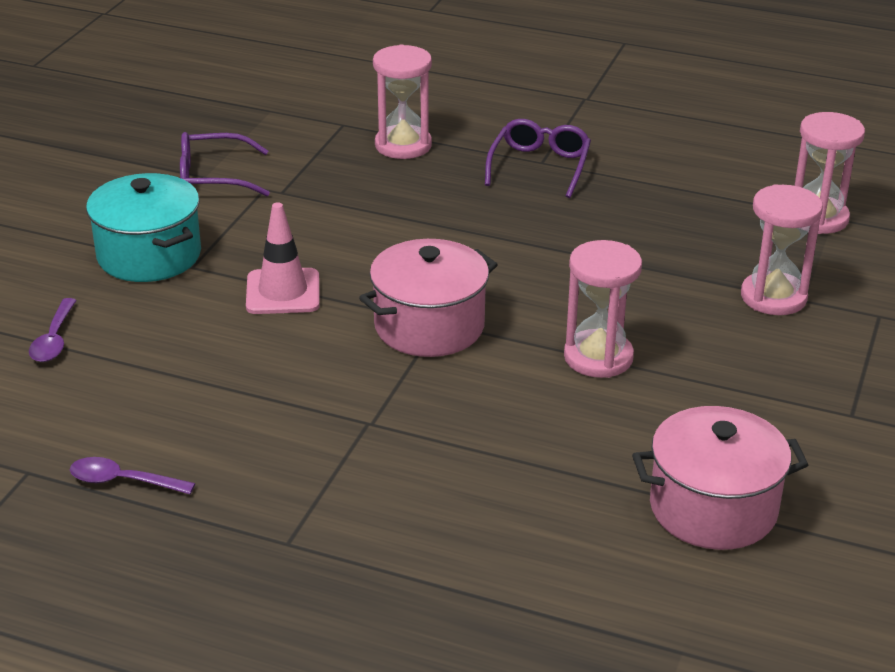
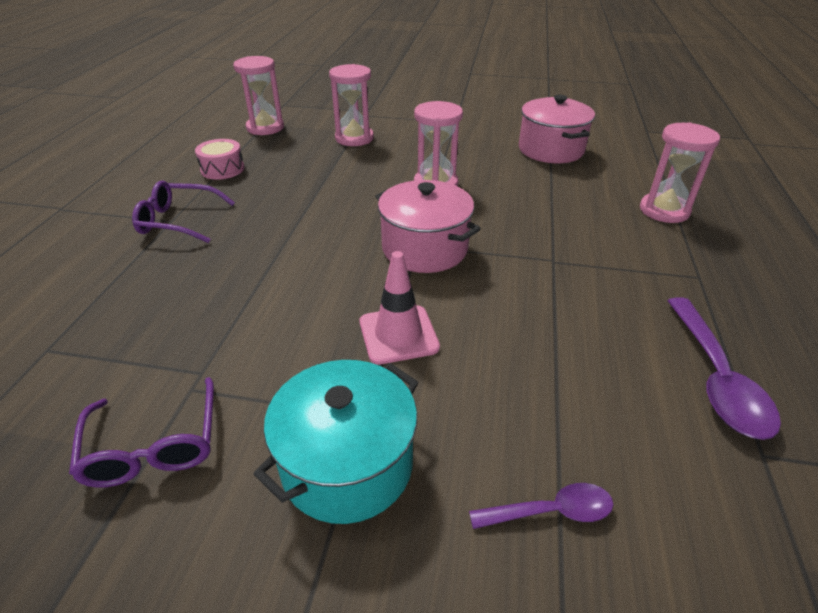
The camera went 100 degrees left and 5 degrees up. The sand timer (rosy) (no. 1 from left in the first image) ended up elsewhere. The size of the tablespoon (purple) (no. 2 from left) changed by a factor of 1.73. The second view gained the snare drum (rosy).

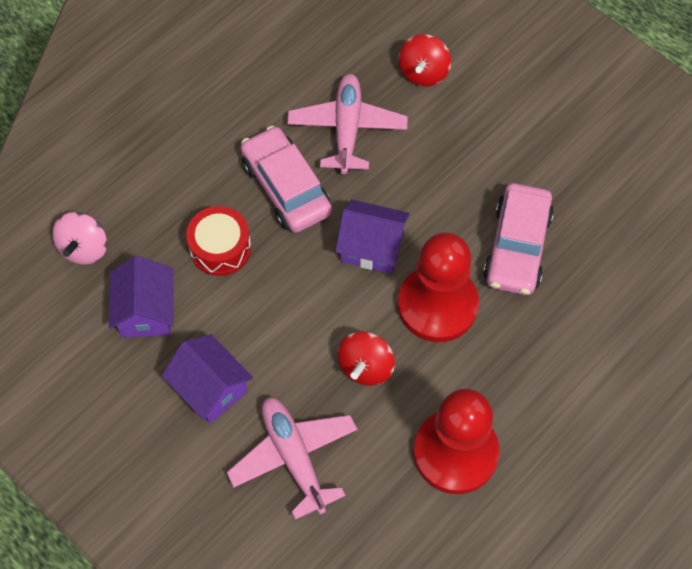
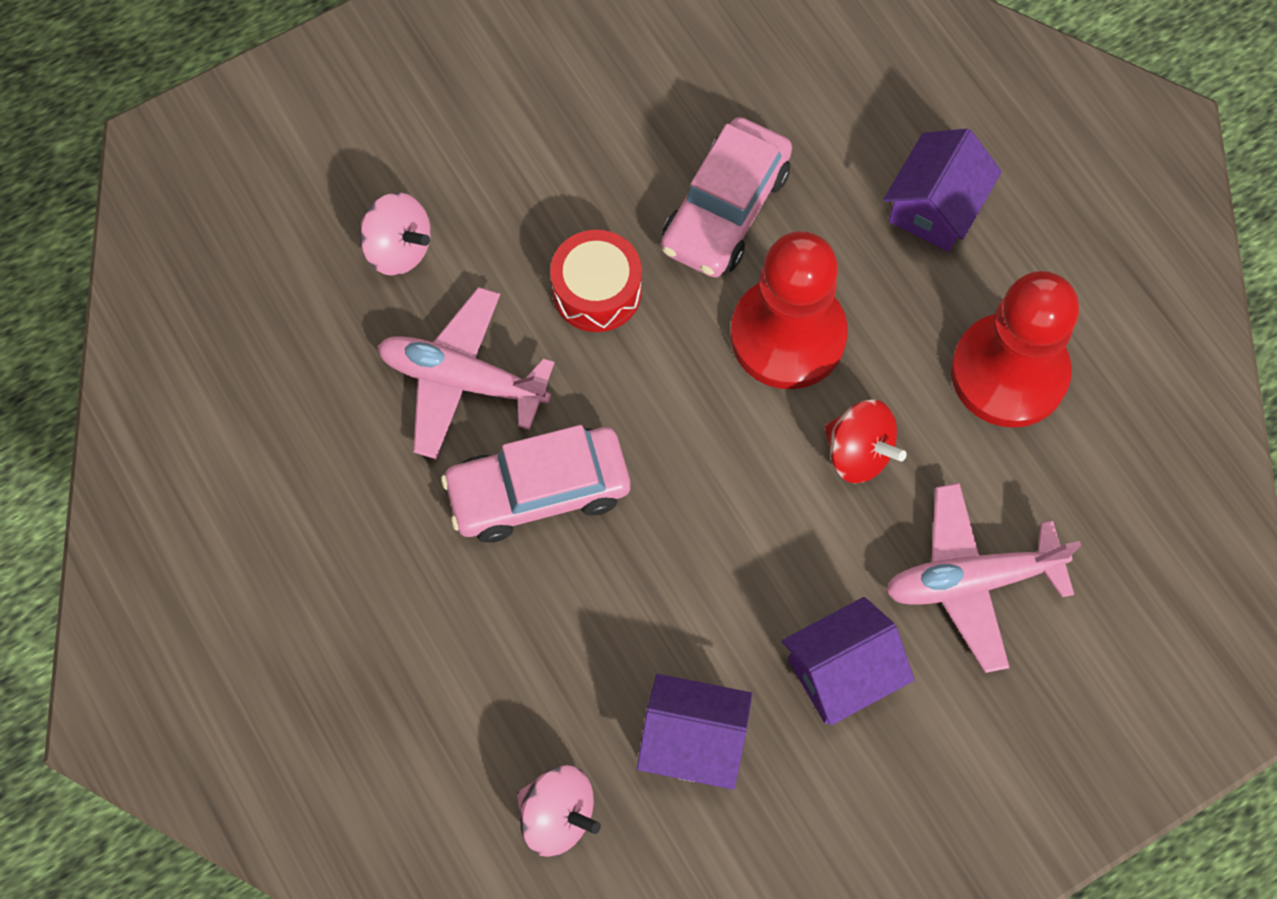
The camera went 75 degrees left and 5 degrees up. What was the toy top (crimson) (no. 2 from left) turned into the toy top (rosy) (no. 1 from left). The car (rosy) (no. 2 from left) ended up facing another way, 90 degrees clockwise from before. The cottage (purple) (no. 3 from left) ended up elsewhere. The snare drum (crimson) ended up elsewhere.

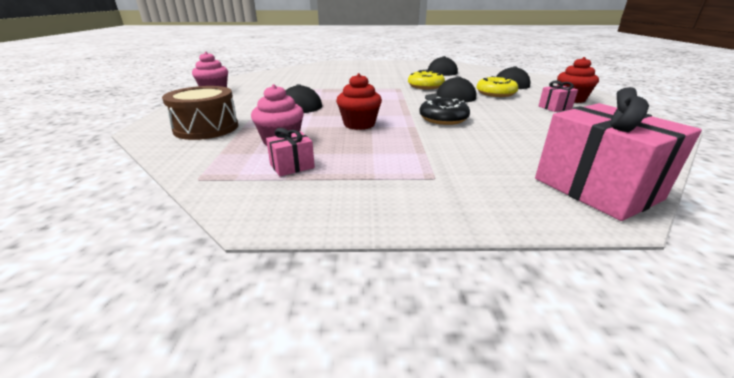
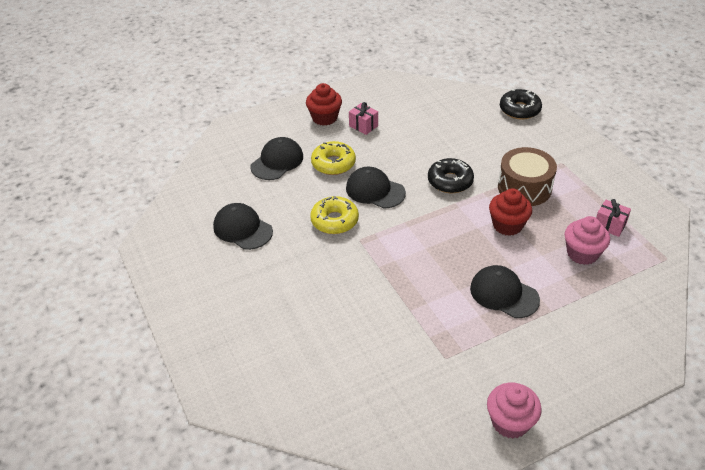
The camera went 115 degrees left and 15 degrees up. The snare drum (russet) ended up elsewhere. Where the gift (rosy) (no. 3 from left) stood, the doughnut (black) (no. 2 from left) came to stand.

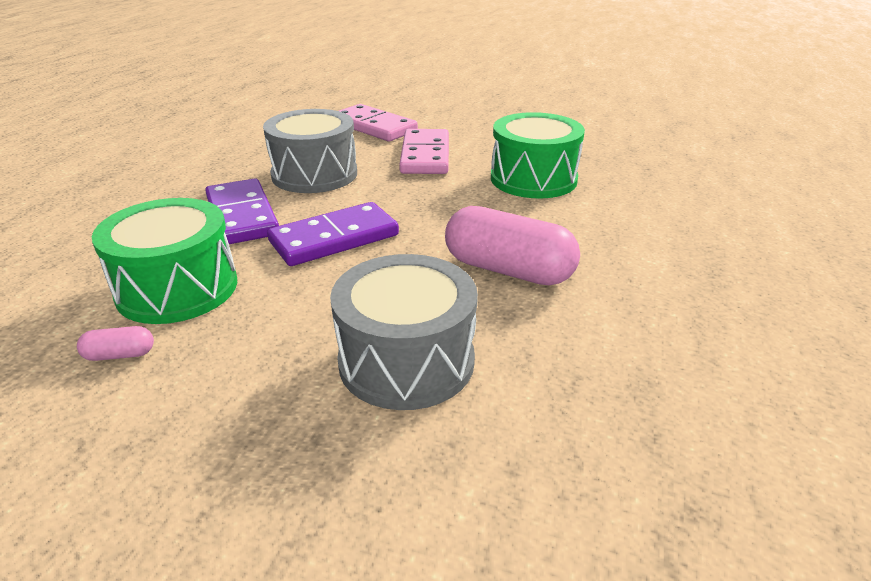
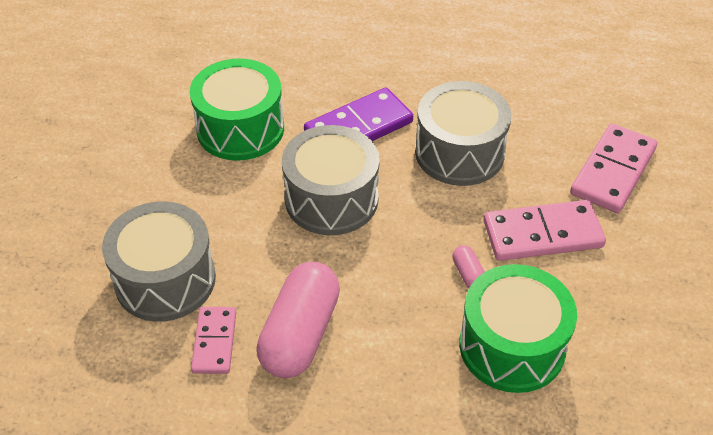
The camera went 80 degrees right and 15 degrees up. Where the domino (purple) (no. 2 from left) stood, the snare drum (ash-grey) (no. 2 from left) came to stand. The capsule (rosy) (no. 1 from left in the first image) ended up elsewhere. The second view gained the domino (rosy) (no. 1 from left).

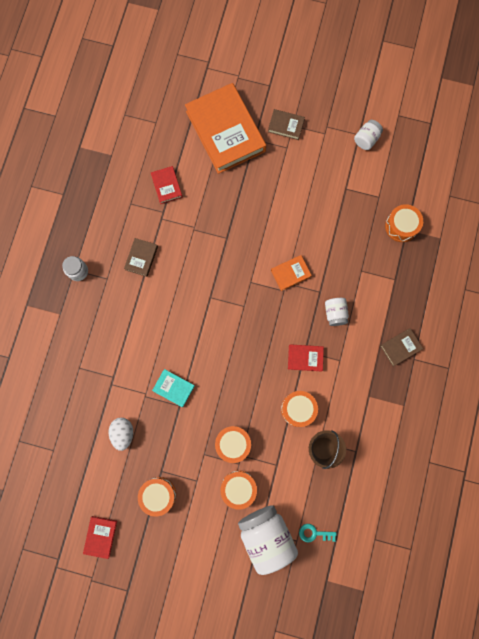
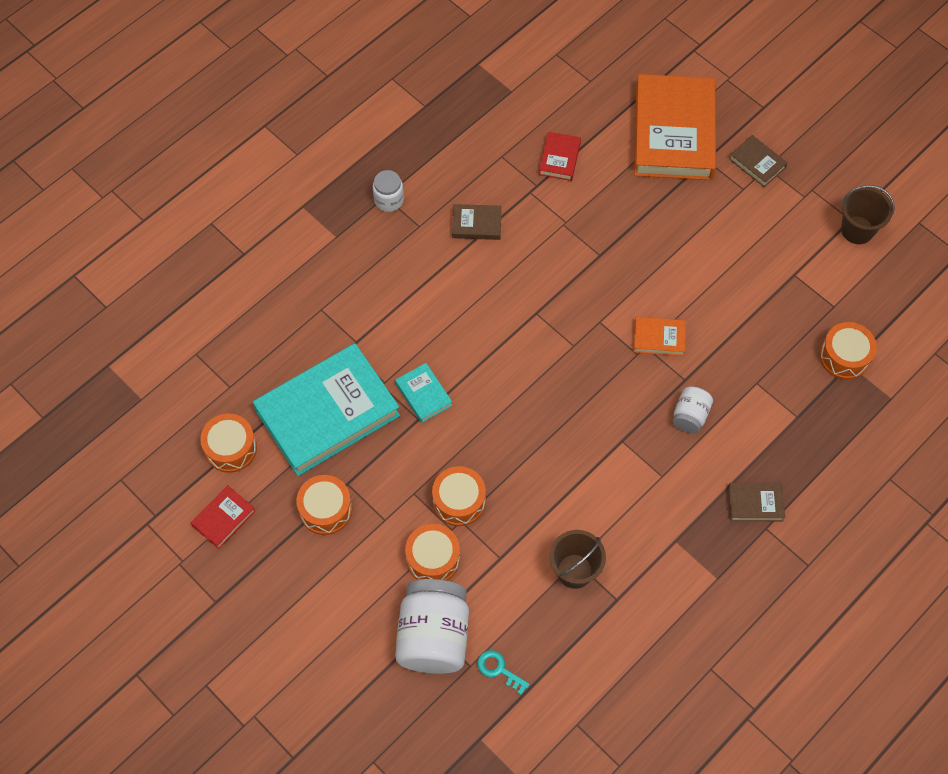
The camera went 30 degrees right and 15 degrees down. Where the jar (pure white) (no. 4 from left) stood, the pail (russet) (no. 2 from left) came to stand. The hardcover (russet) (no. 1 from left) ended up facing another way, 45 degrees clockwise from before. The second view lost the hardcover (crimson) (no. 3 from left). The snare drum (bright orange) (no. 4 from left in the first image) ended up elsewhere. Where the egg shape (pure white) stood, the hardcover (aqua) (no. 1 from left) came to stand.

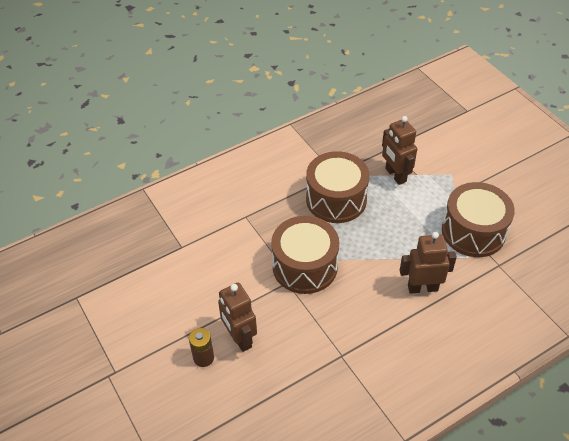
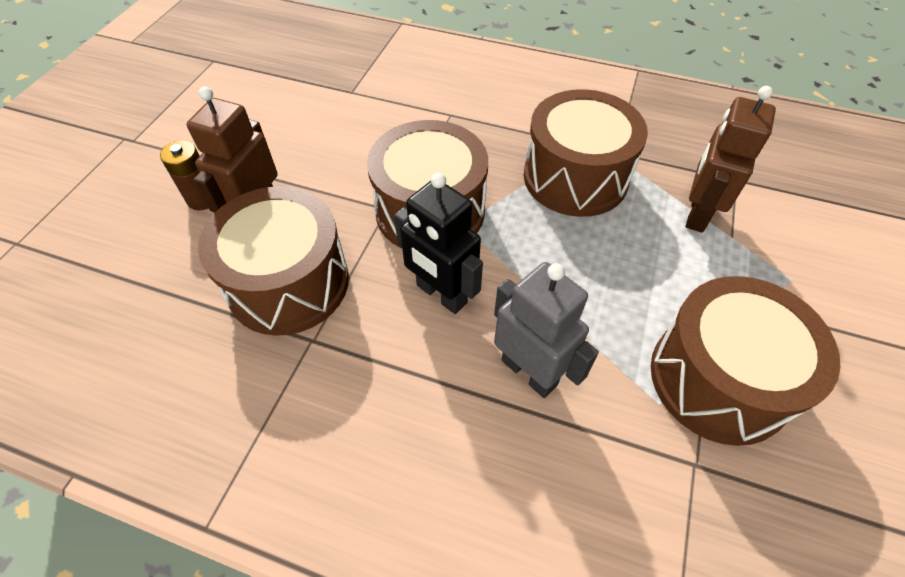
The camera went 50 degrees right and 5 degrees up. What was the toy robot (russet) (no. 3 from left) turned into the toy robot (ash-grey). The second view gained the toy robot (black). The second view gained the snare drum (russet) (no. 1 from left).

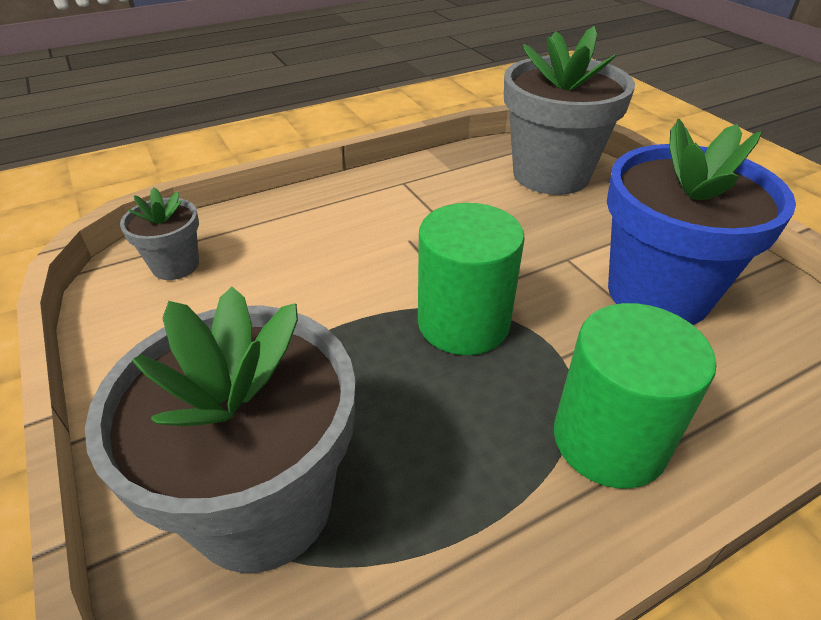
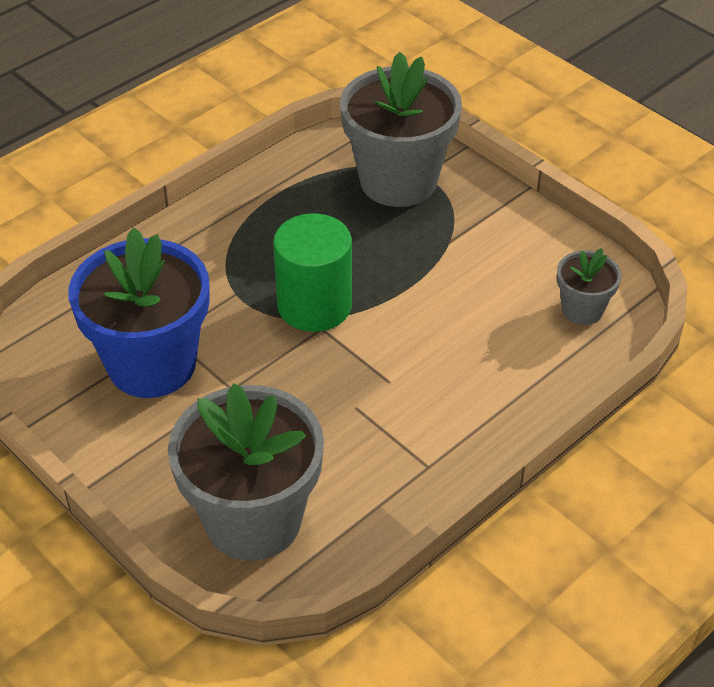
The camera went 165 degrees right and 5 degrees up. The second view lost the solid cylinder (green) (no. 2 from left).

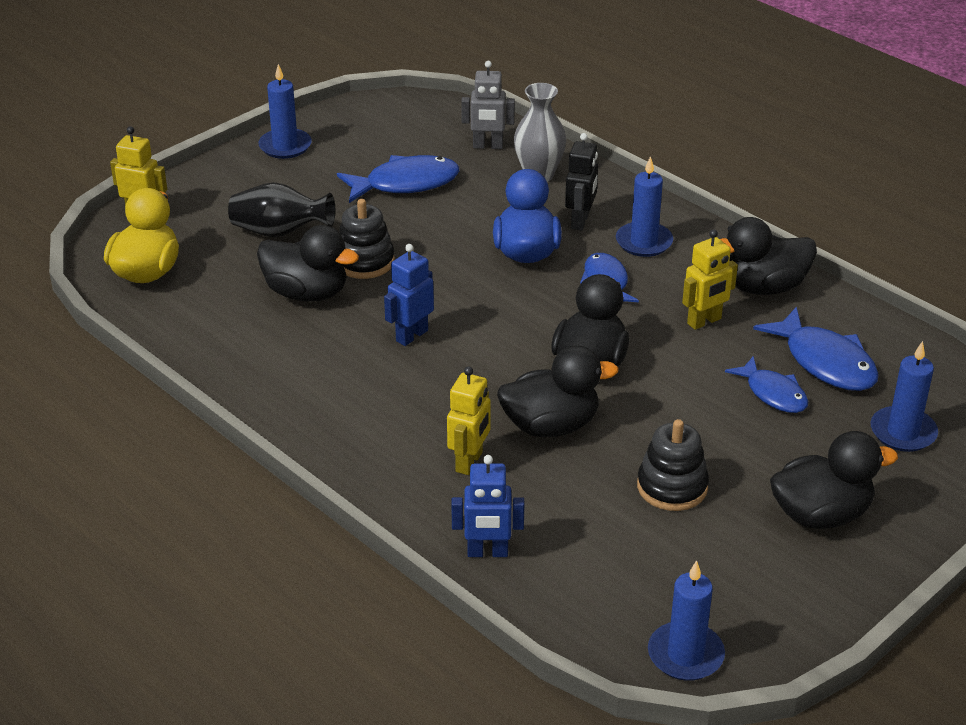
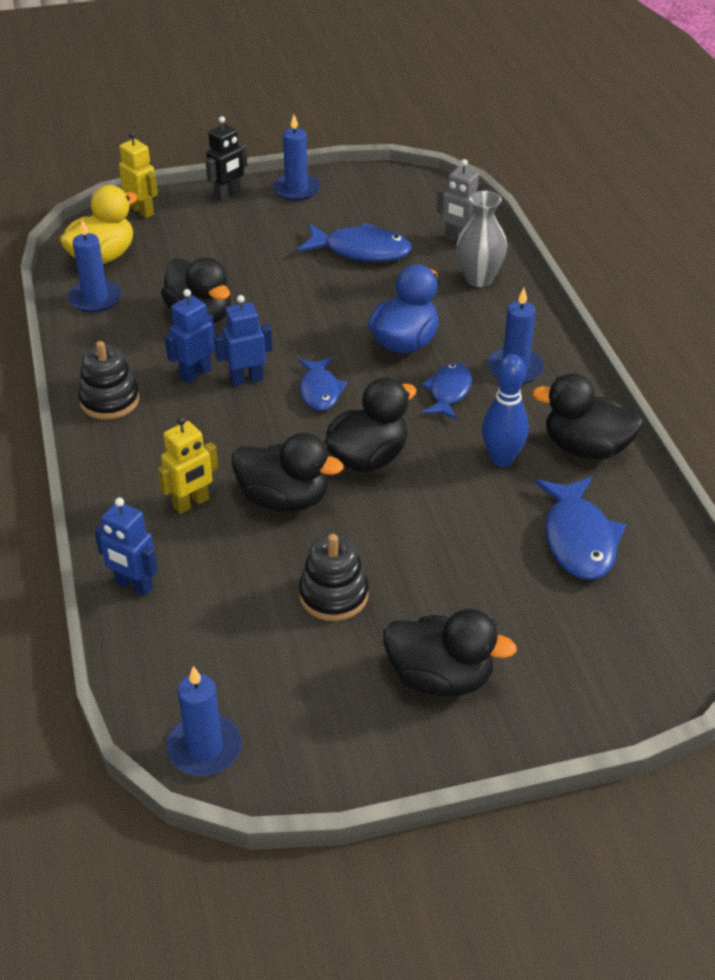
The camera went 30 degrees right and 5 degrees up. The toy robot (black) ended up elsewhere. The second view lost the vase (black). The ring stacker (black) (no. 1 from left) ended up elsewhere. Where the toy robot (yellow) (no. 3 from left) stood, the tenpin (cobalt) came to stand. The candle (cobalt) (no. 4 from left in the first image) ended up elsewhere. The toy fish (cobalt) (no. 3 from left in the first image) ended up elsewhere. The second view gained the toy robot (cobalt) (no. 2 from left).

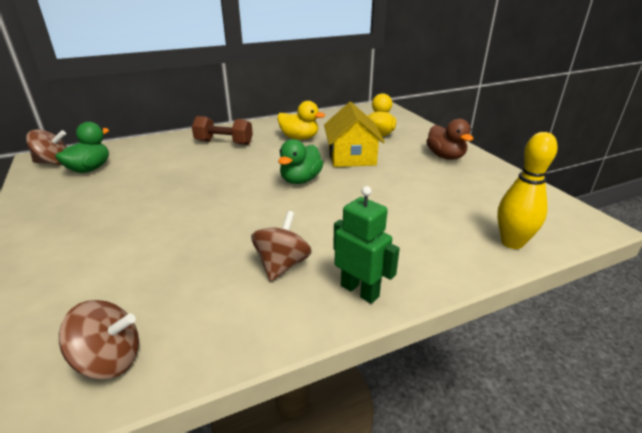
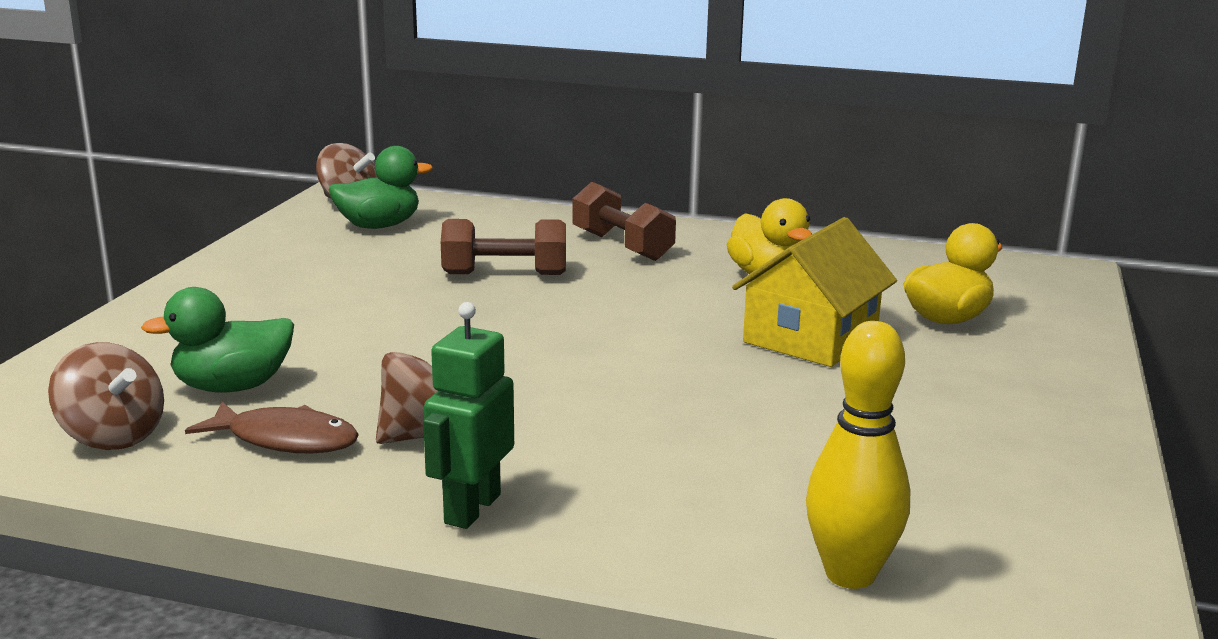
The camera went 40 degrees right and 10 degrees down. The second view lost the toy duck (russet). The toy duck (green) (no. 2 from left in the first image) ended up elsewhere. The toy robot (green) ended up facing another way, 150 degrees counterclockwise from before. The second view gained the free weight (russet) (no. 1 from left). The second view gained the toy fish (russet).

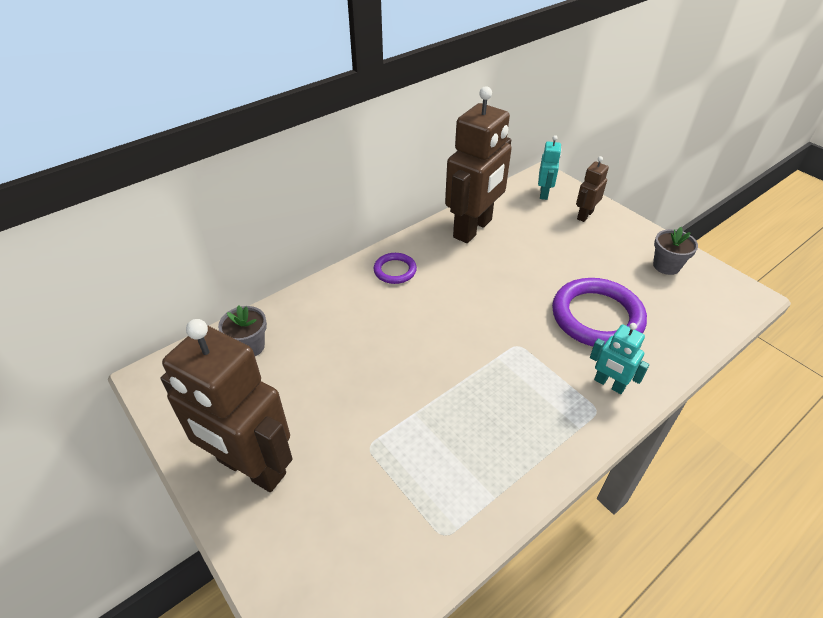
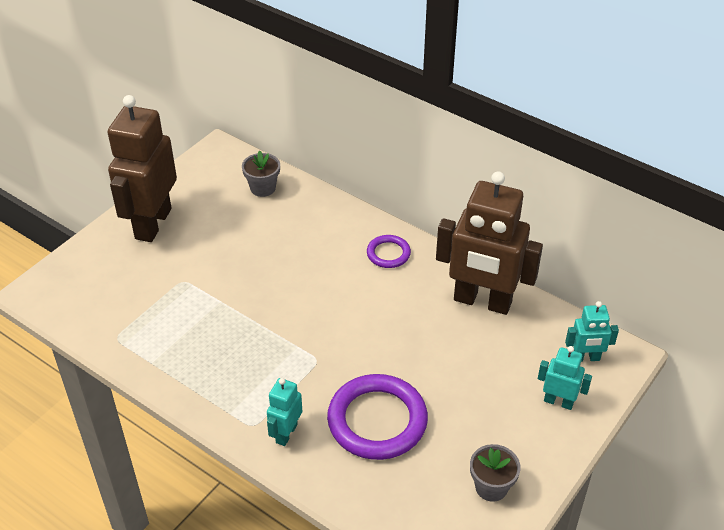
The camera went 75 degrees right and 0 degrees up. What was the toy robot (russet) (no. 3 from left) turned into the toy robot (aqua) (no. 2 from left).

